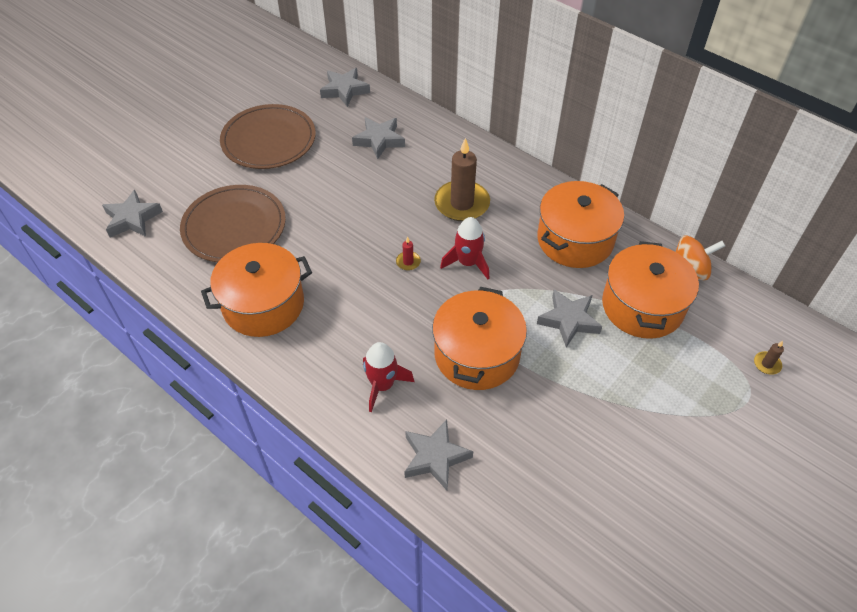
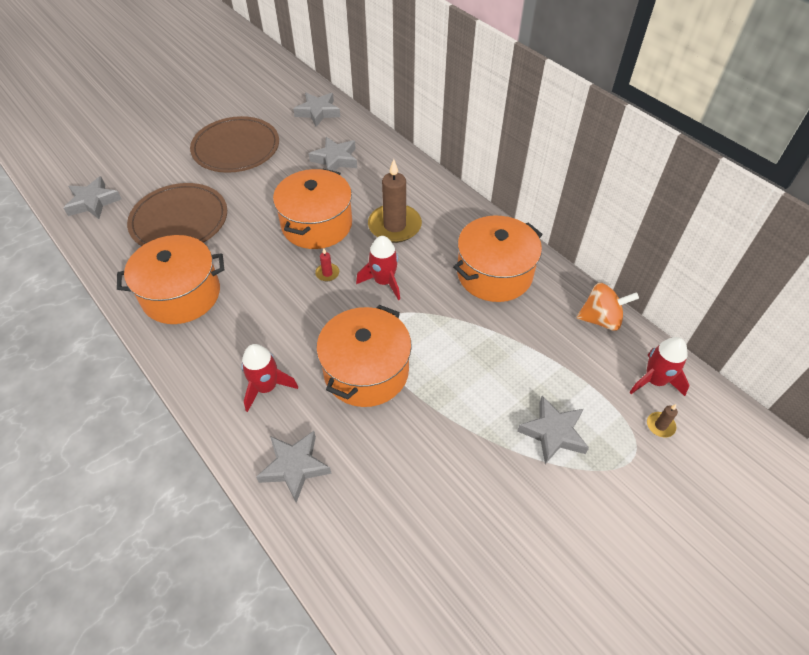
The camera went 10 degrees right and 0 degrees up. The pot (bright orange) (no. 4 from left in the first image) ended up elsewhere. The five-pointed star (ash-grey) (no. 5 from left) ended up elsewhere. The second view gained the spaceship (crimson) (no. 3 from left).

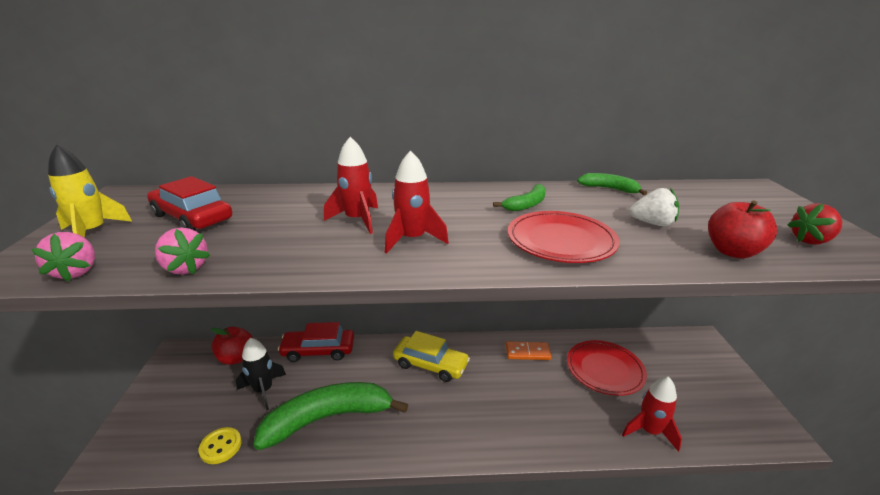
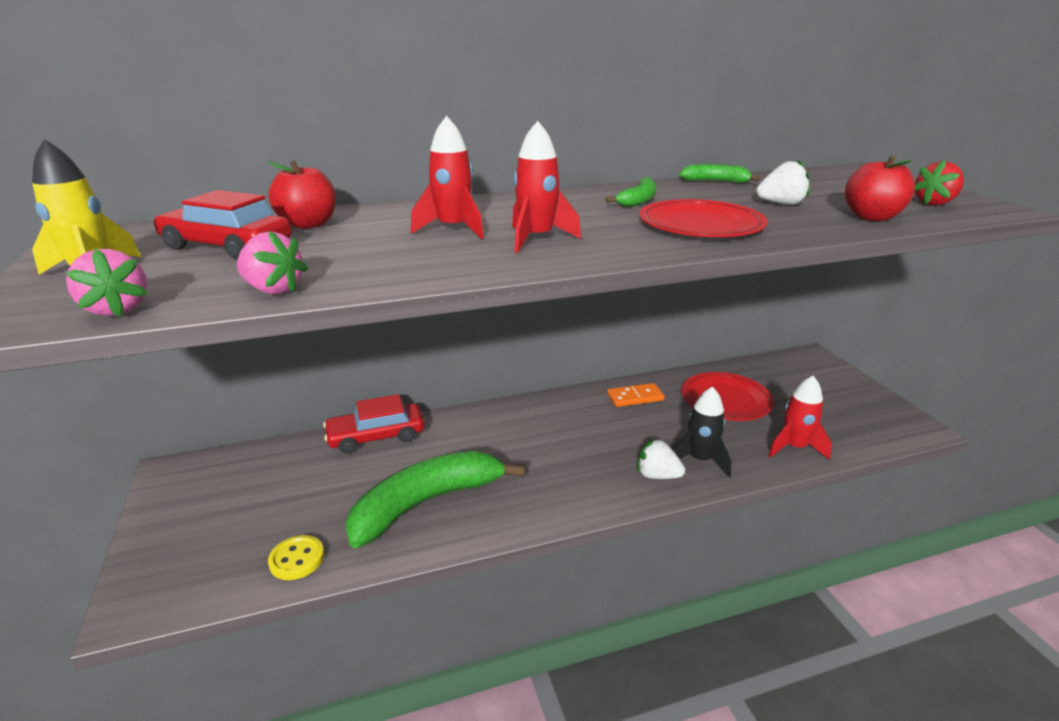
The camera went 15 degrees left and 0 degrees up. The apple fruit (crimson) (no. 1 from left) ended up elsewhere. The second view lost the car (yellow). The spaceship (black) ended up elsewhere. The second view gained the toy strawberry (pure white) (no. 1 from left).

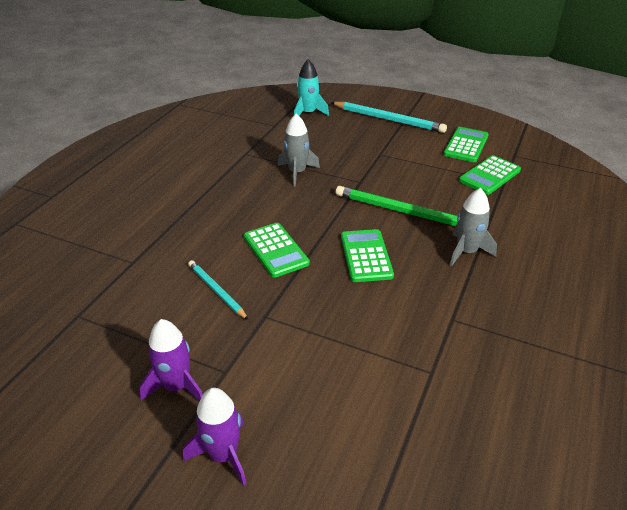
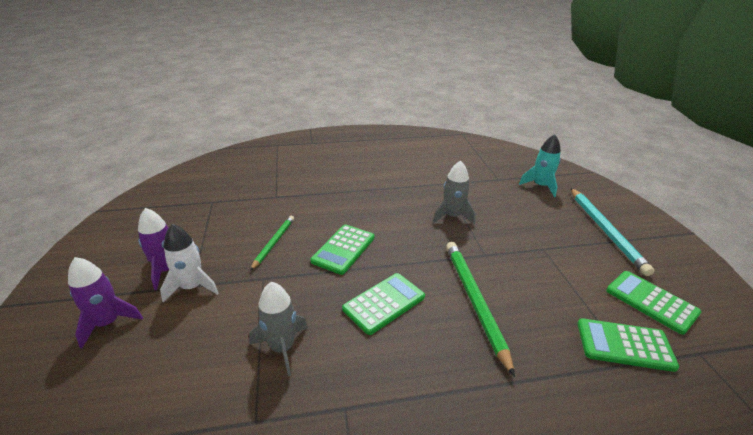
The camera went 55 degrees right and 5 degrees down. The pocket calculator (green) (no. 3 from left in the first image) ended up facing another way, 120 degrees counterclockwise from before. The spaceship (ash-grey) (no. 2 from left in the first image) ended up elsewhere. What was the wooden pencil (aqua) (no. 1 from left) turned into the wooden pencil (green) (no. 1 from left). The second view gained the spaceship (pure white).

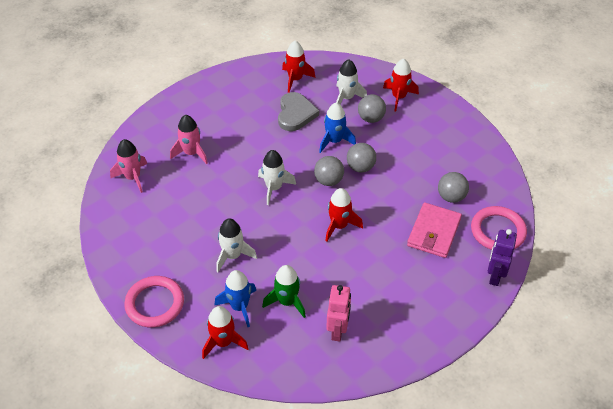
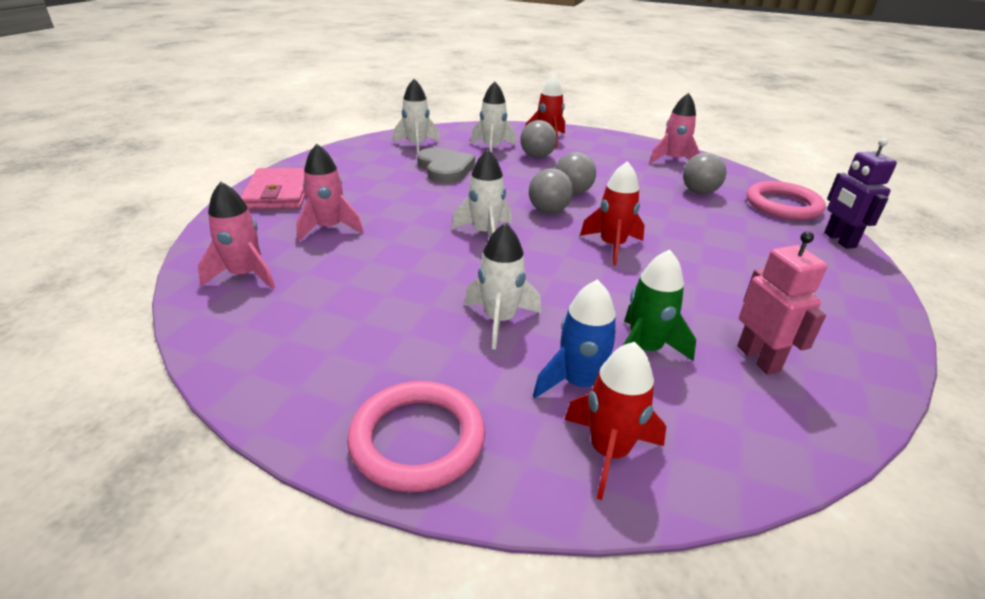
The camera went 30 degrees left and 15 degrees down. What was the spaceship (crimson) (no. 2 from left) turned into the spaceship (pure white) (no. 1 from left). The second view lost the spaceship (cobalt) (no. 2 from left). The card wallet (rosy) ended up elsewhere. The second view gained the spaceship (rosy) (no. 3 from left).

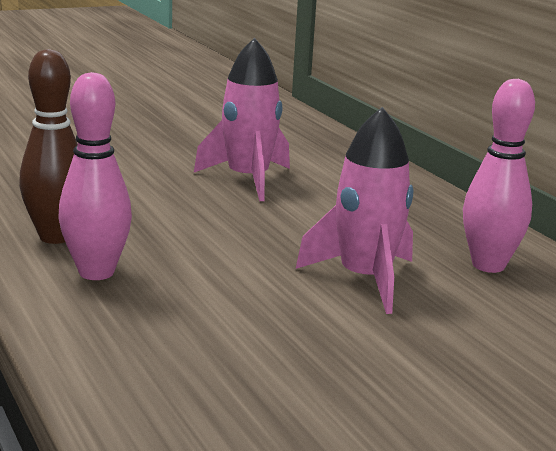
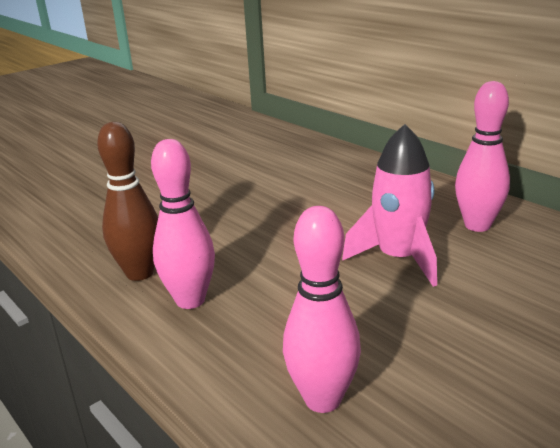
The camera went 10 degrees left and 5 degrees up. The second view lost the spaceship (rosy) (no. 1 from left). The second view gained the tenpin (rosy) (no. 2 from left).

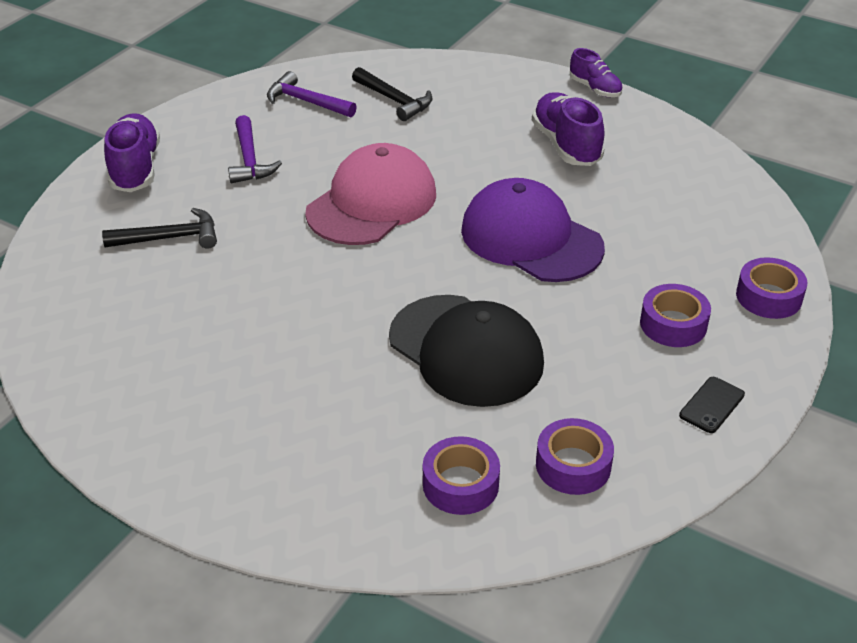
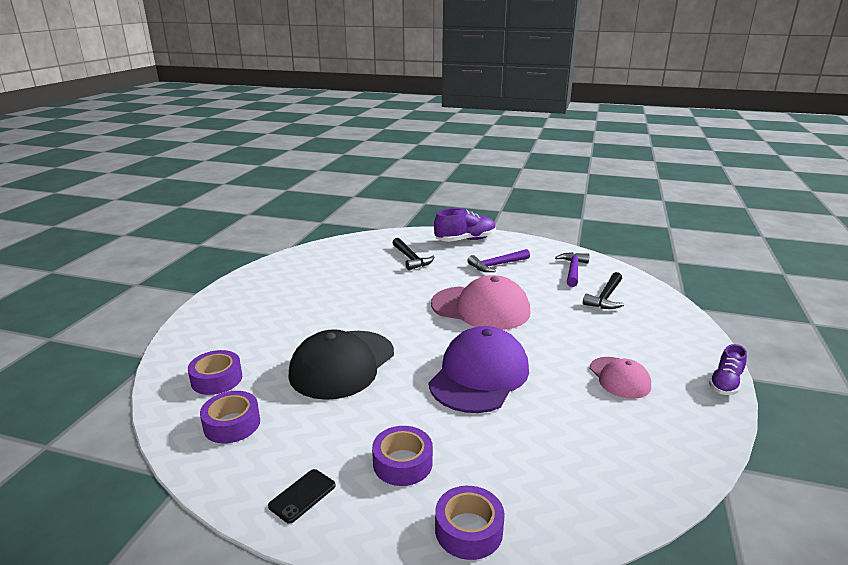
The camera went 75 degrees right and 15 degrees down. Where the shoe (purple) (no. 2 from left) stood, the cap (rosy) (no. 2 from left) came to stand. The phone (black) ended up facing another way, 75 degrees counterclockwise from before.

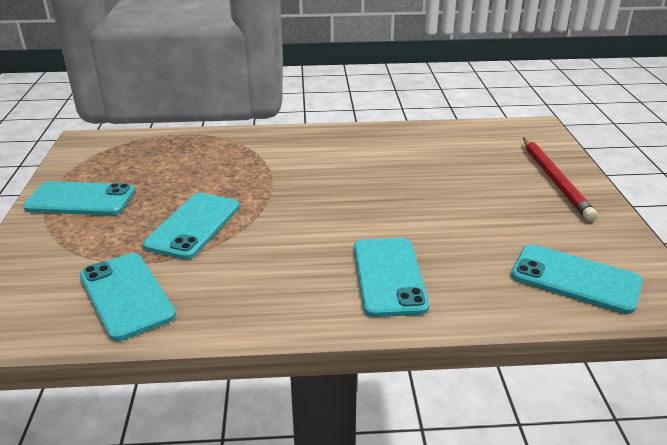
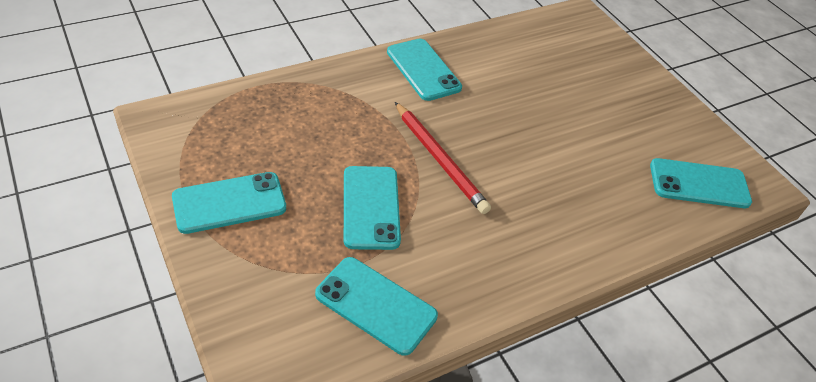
The camera went 30 degrees left and 15 degrees up. The wooden pencil (crimson) ended up elsewhere. The phone (aqua) (no. 4 from left) ended up elsewhere.

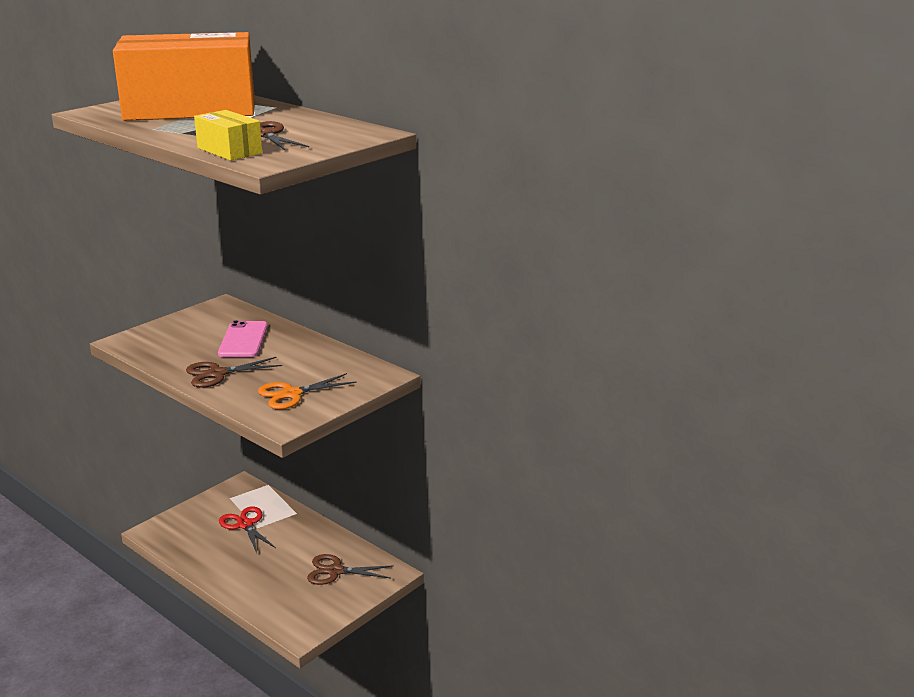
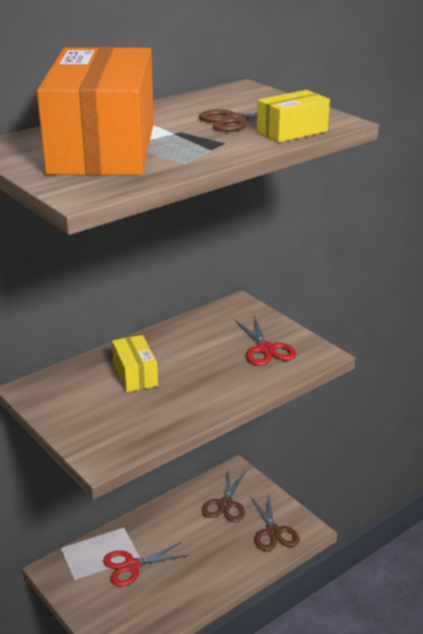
The camera went 80 degrees left and 5 degrees up. Where the phone (rosy) stood, the package (yellow) (no. 1 from left) came to stand. The shears (russet) (no. 1 from left in the first image) ended up elsewhere. What was the shears (bright orange) turned into the shears (crimson) (no. 2 from left).

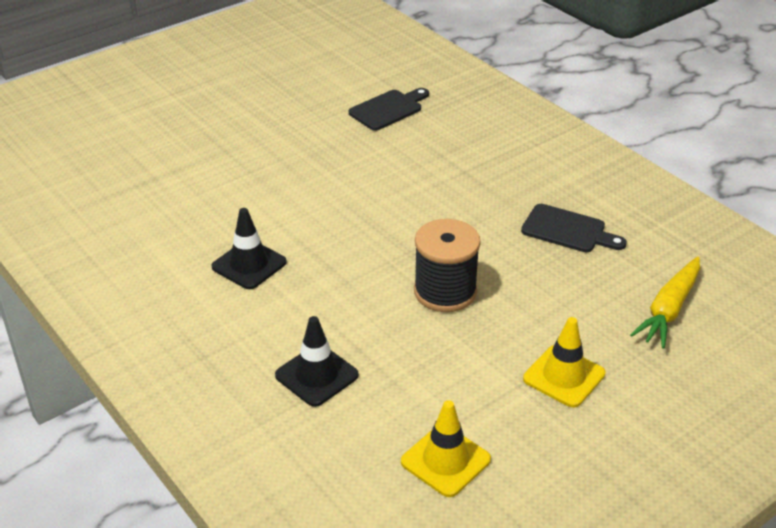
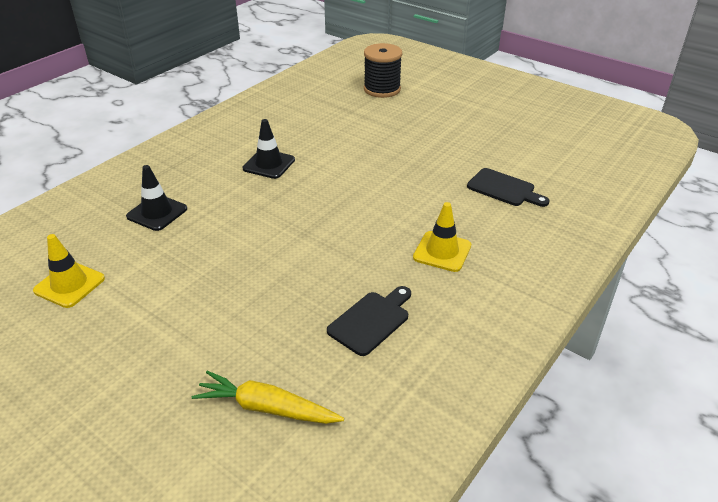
The camera went 75 degrees right and 0 degrees up. The bread board (black) (no. 2 from left in the first image) ended up facing another way, 150 degrees counterclockwise from before. The reel of thread (black) ended up elsewhere. The safety cone (yellow) (no. 2 from left) ended up elsewhere.

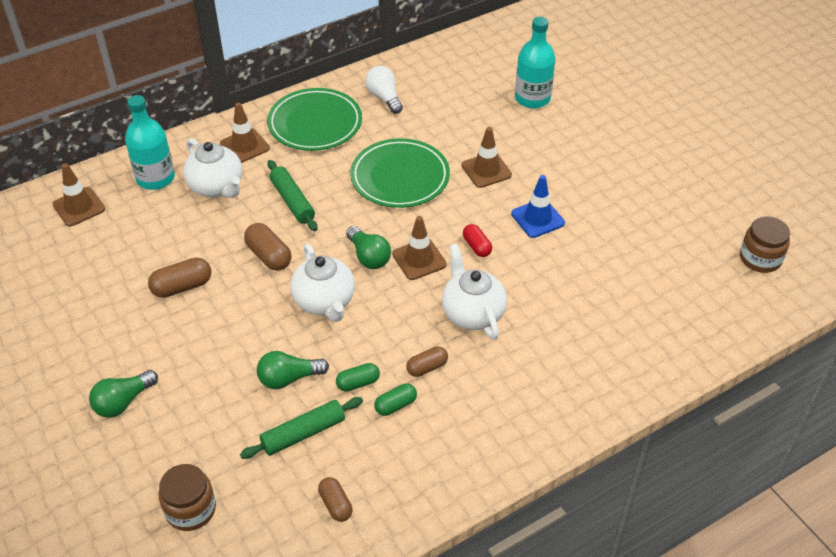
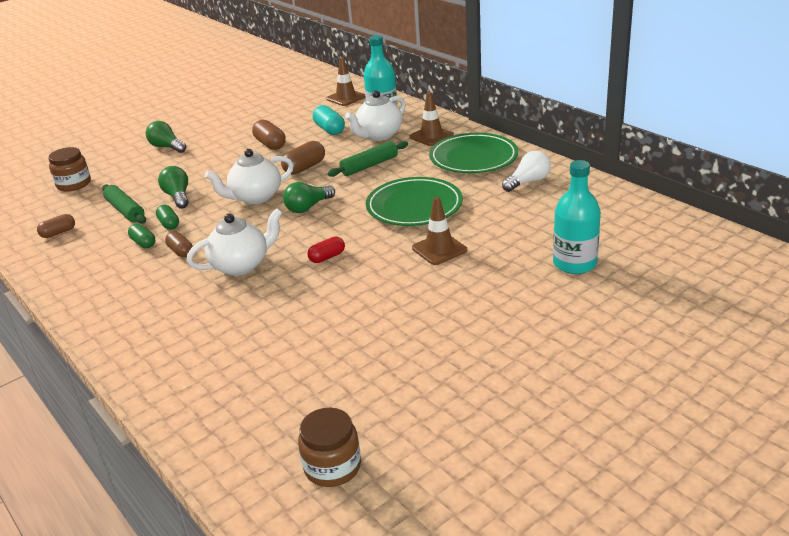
The camera went 85 degrees right and 15 degrees down. The second view lost the safety cone (cobalt). The second view lost the safety cone (russet) (no. 3 from left). The second view gained the capsule (aqua).

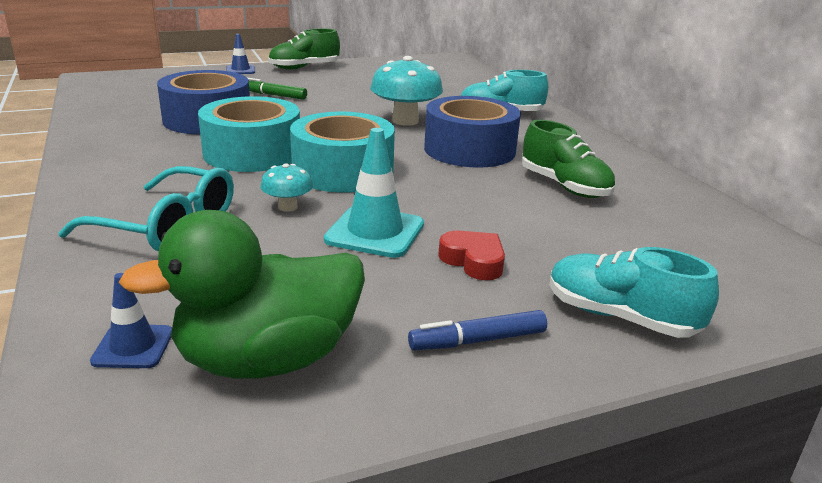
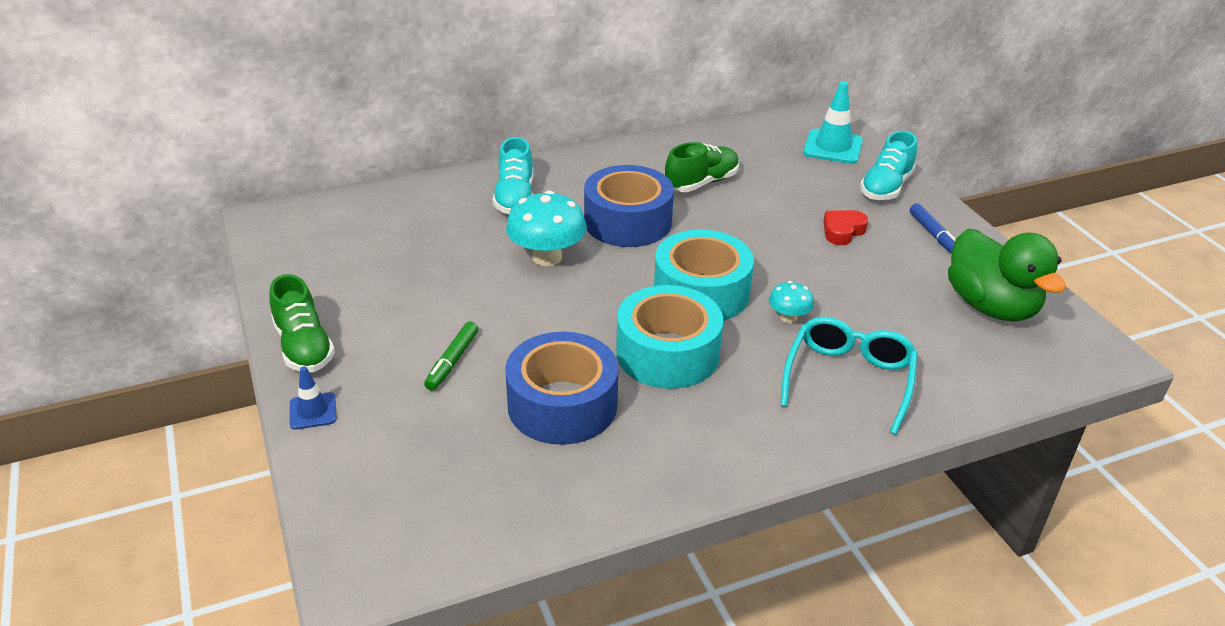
The camera went 90 degrees left and 10 degrees up. The safety cone (aqua) ended up elsewhere. The second view lost the safety cone (cobalt) (no. 1 from left).

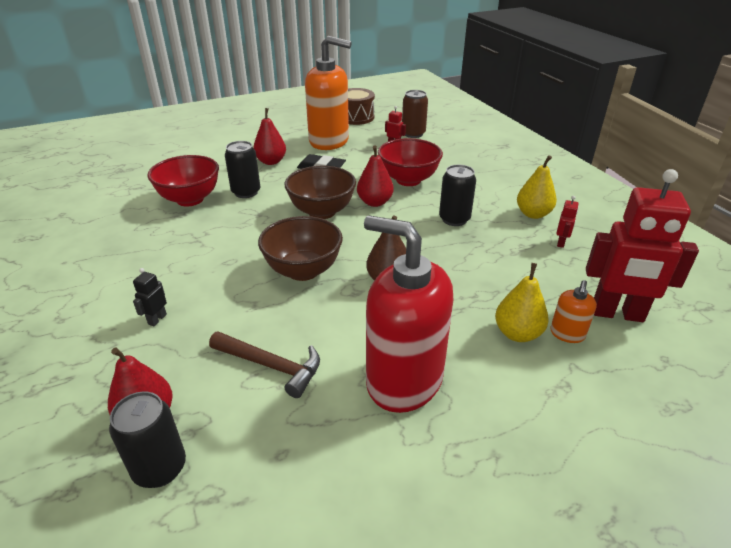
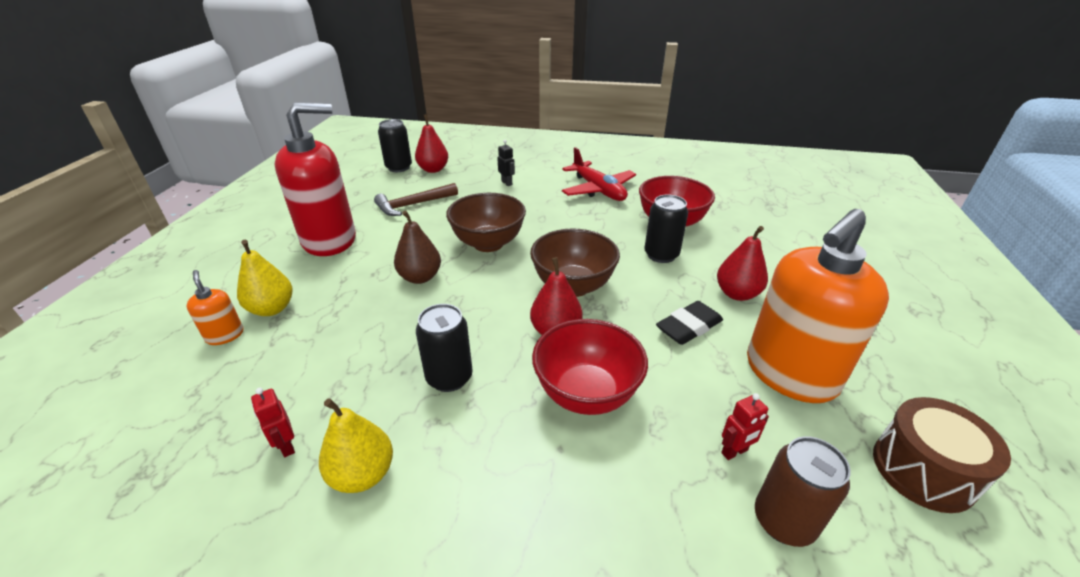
The camera went 125 degrees right and 0 degrees up. The second view lost the toy robot (crimson) (no. 3 from left). The second view gained the plane (crimson).

